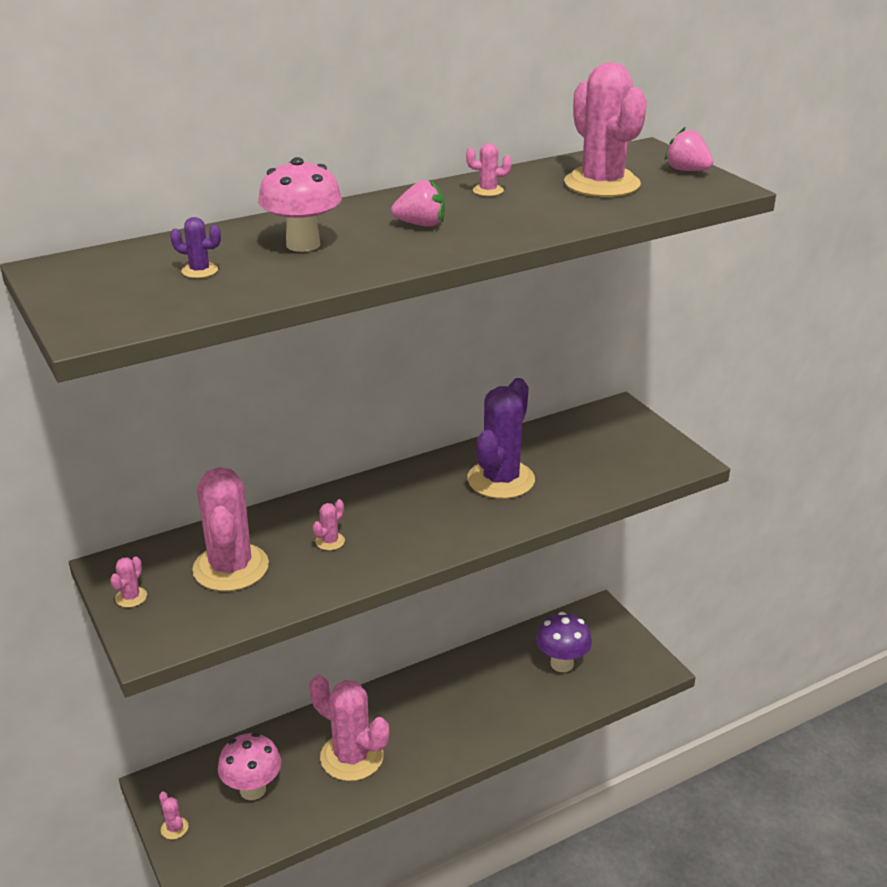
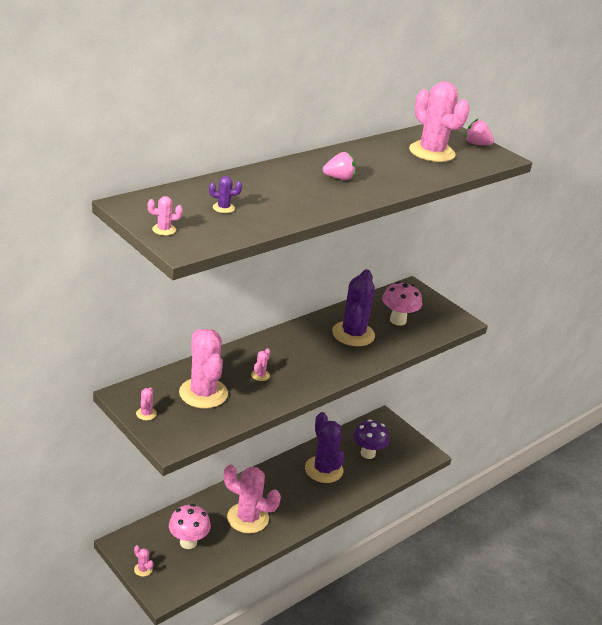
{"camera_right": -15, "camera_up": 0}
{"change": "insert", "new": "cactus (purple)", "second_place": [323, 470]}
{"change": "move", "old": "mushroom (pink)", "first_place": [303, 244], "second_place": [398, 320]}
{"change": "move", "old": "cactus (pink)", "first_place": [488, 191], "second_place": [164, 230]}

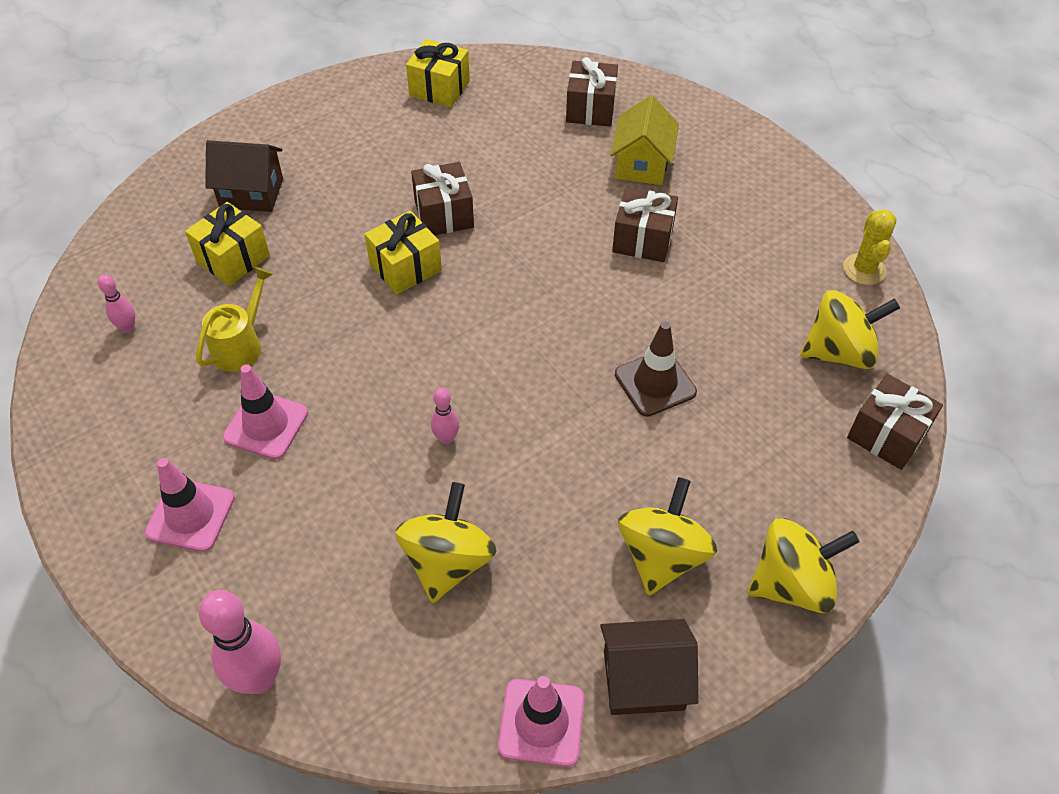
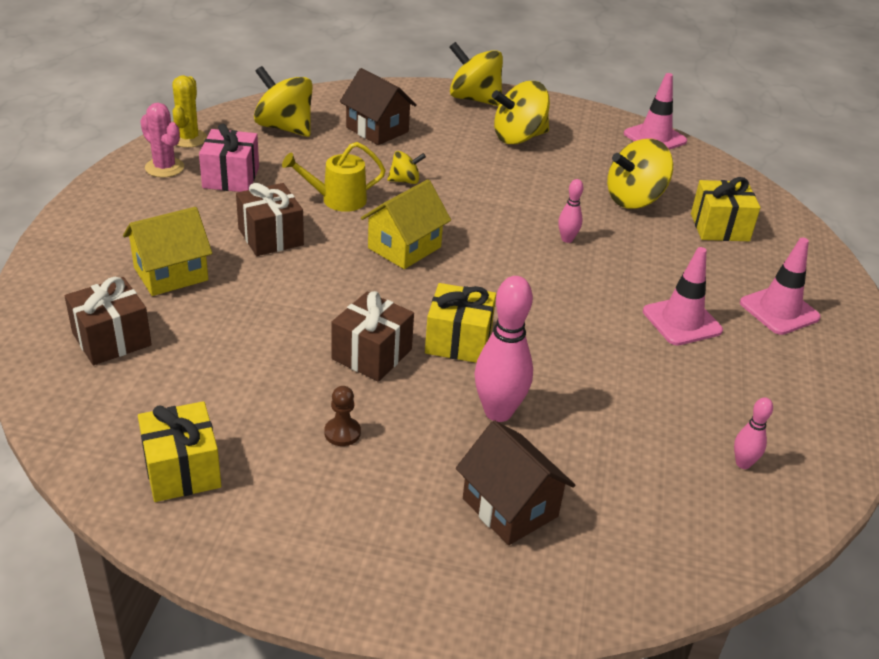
{"camera_right": -135, "camera_up": -15}
{"change": "delete", "old": "gift (brown)", "first_place": [887, 435]}
{"change": "insert", "new": "cactus (pink)", "second_place": [164, 168]}
{"change": "insert", "new": "gift (pink)", "second_place": [231, 177]}
{"change": "insert", "new": "pawn (brown)", "second_place": [342, 433]}
{"change": "insert", "new": "house (yellow)", "second_place": [404, 247]}
{"change": "move", "old": "gift (yellow)", "first_place": [233, 258], "second_place": [719, 227]}
{"change": "move", "old": "watering can (yellow)", "first_place": [241, 345], "second_place": [337, 200]}
{"change": "move", "old": "bowling pin (pink)", "first_place": [259, 679], "second_place": [498, 412]}
{"change": "move", "old": "house (brown)", "first_place": [643, 680], "second_place": [377, 129]}
{"change": "replace", "old": "traffic cone (brown)", "new": "spinning top (yellow)", "first_place": [655, 383], "second_place": [405, 181]}
{"change": "rotate", "old": "cactus (yellow)", "first_place": [864, 269], "second_place": [188, 138], "degrees": -45}

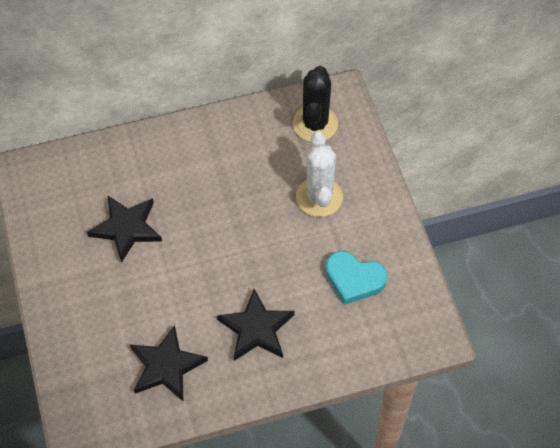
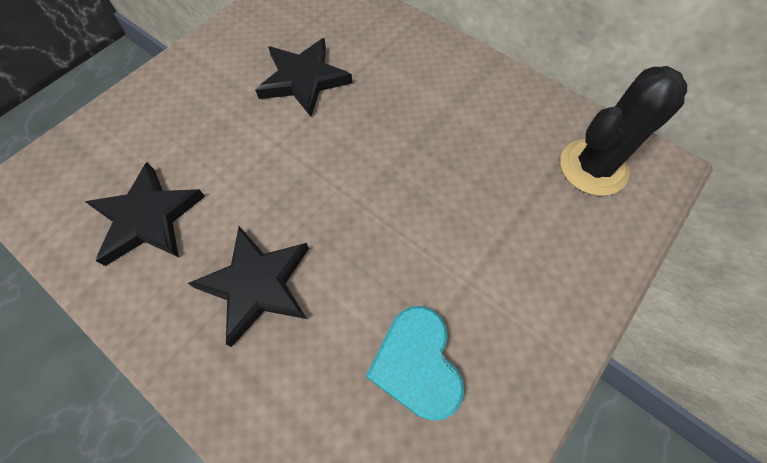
{"camera_right": 55, "camera_up": 5}
{"change": "delete", "old": "cactus (white)", "first_place": [319, 197]}

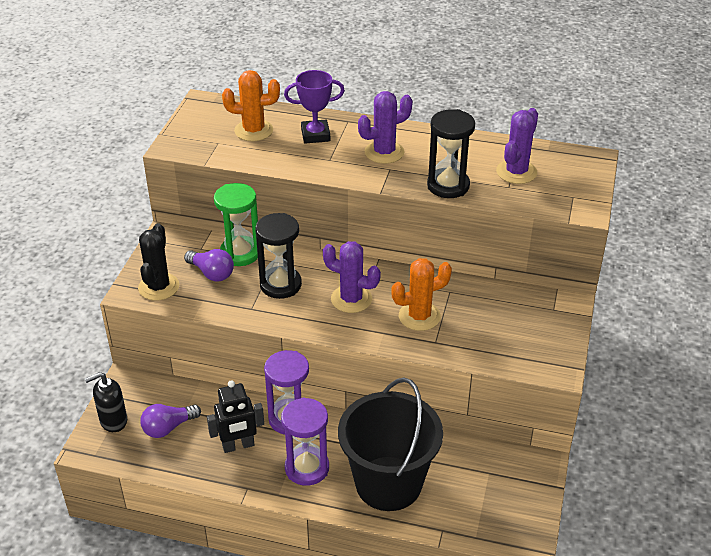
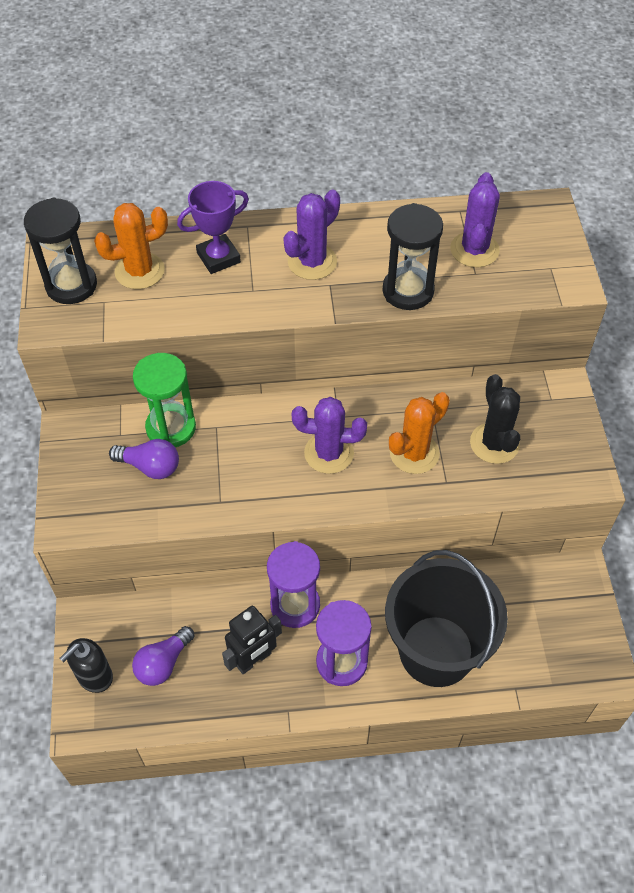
{"camera_right": -20, "camera_up": 15}
{"change": "move", "old": "cactus (black)", "first_place": [158, 287], "second_place": [494, 443]}
{"change": "move", "old": "hourglass (black)", "first_place": [280, 285], "second_place": [71, 285]}

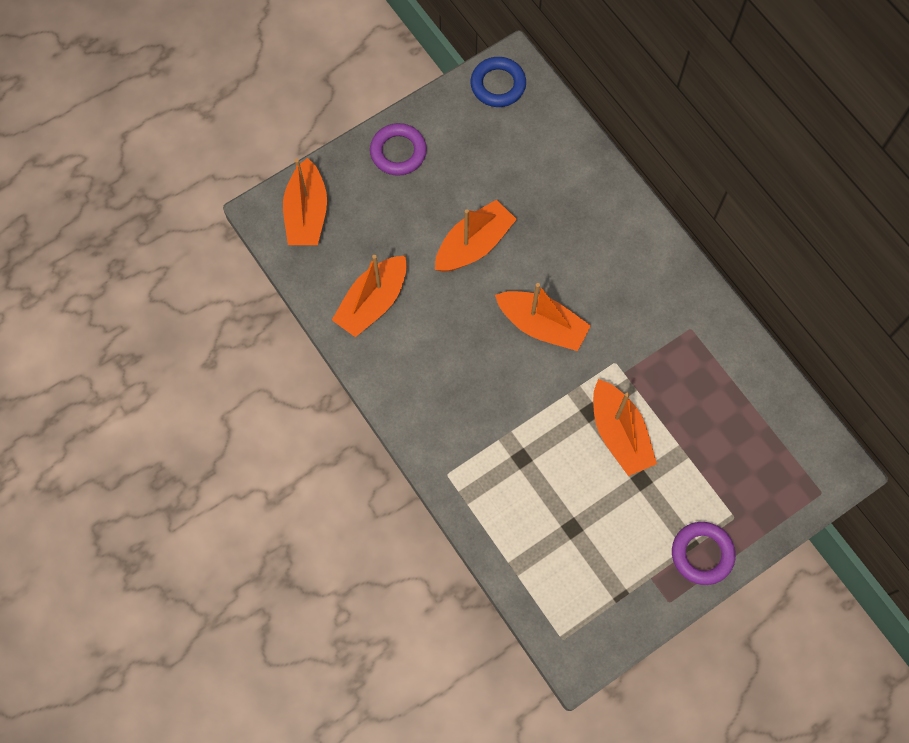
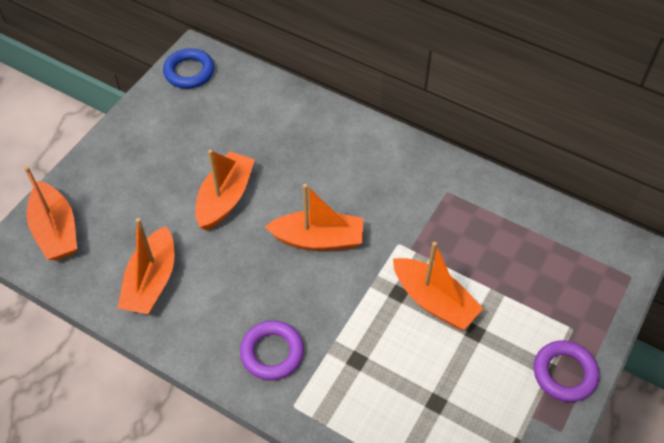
{"camera_right": -25, "camera_up": -15}
{"change": "move", "old": "ring (purple)", "first_place": [398, 152], "second_place": [272, 353]}

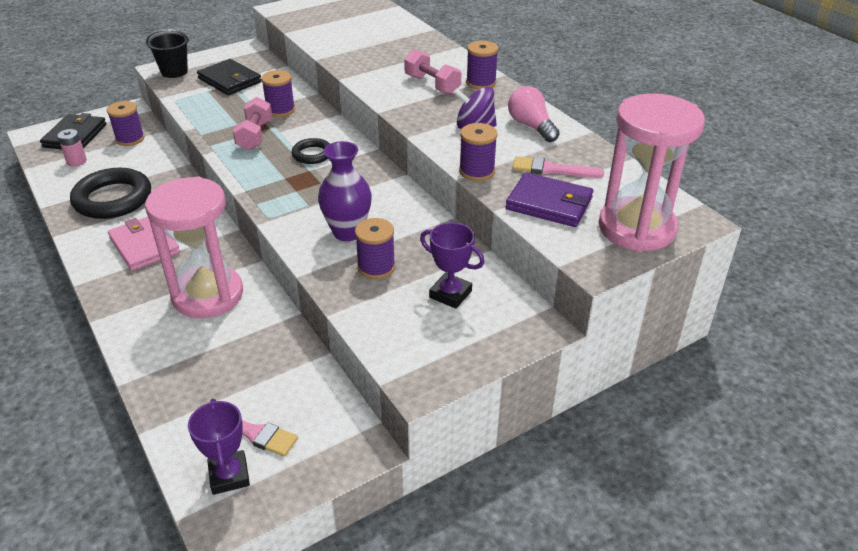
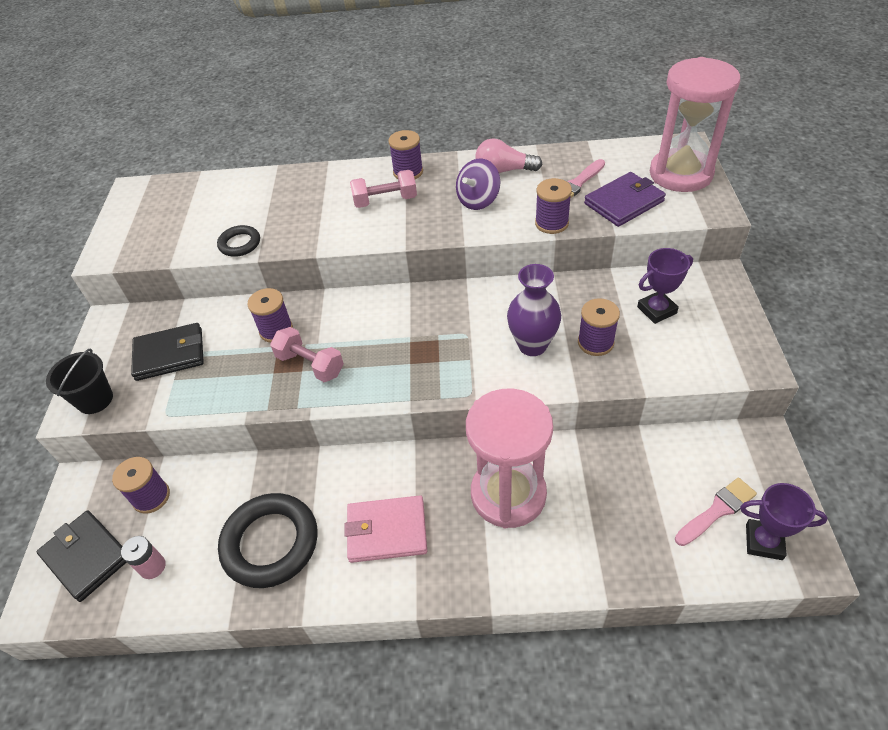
{"camera_right": -55, "camera_up": 10}
{"change": "move", "old": "ring (black)", "first_place": [312, 154], "second_place": [240, 244]}

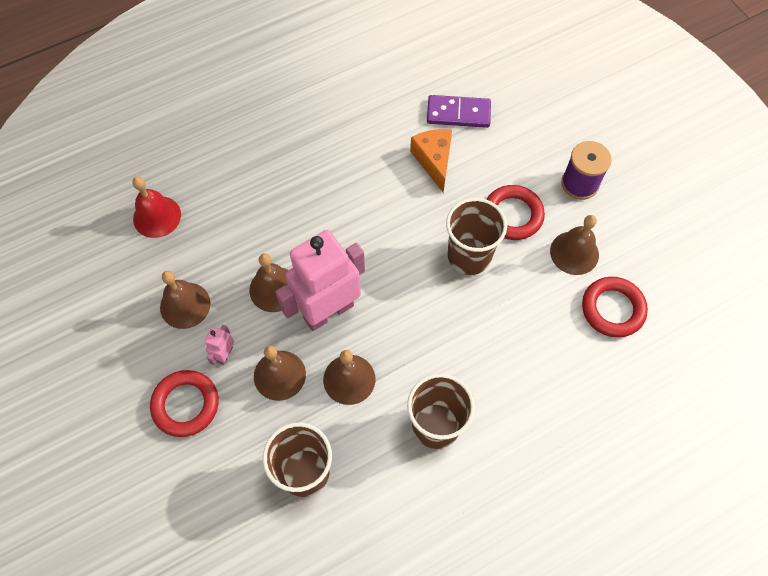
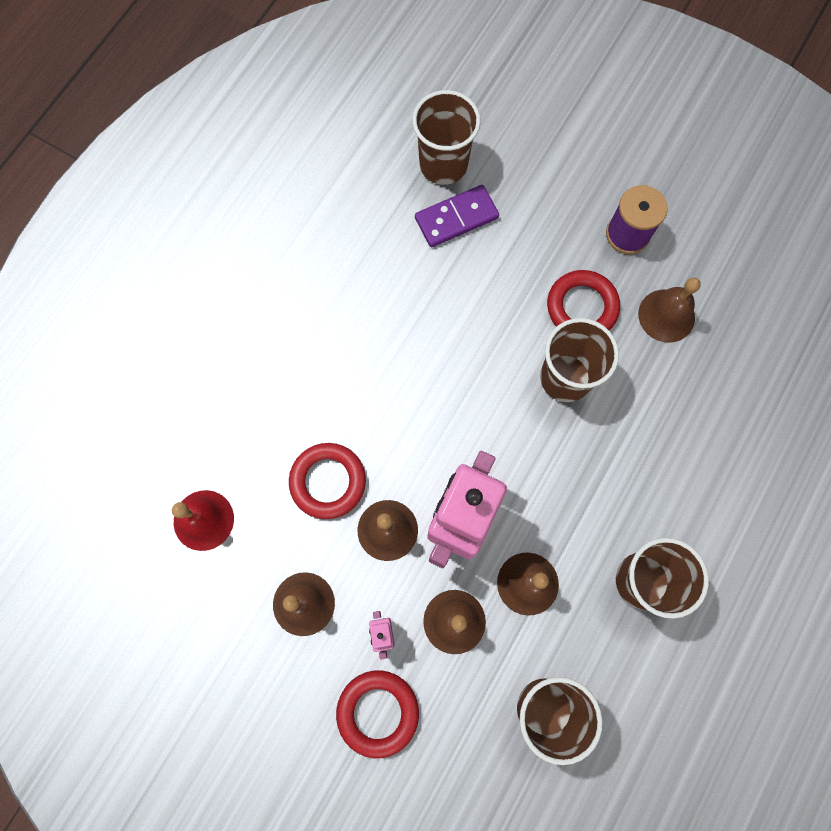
{"camera_right": -30, "camera_up": 10}
{"change": "delete", "old": "cheese (orange)", "first_place": [434, 161]}
{"change": "insert", "new": "cup (brown)", "second_place": [443, 164]}
{"change": "move", "old": "ring (red)", "first_place": [612, 309], "second_place": [328, 481]}

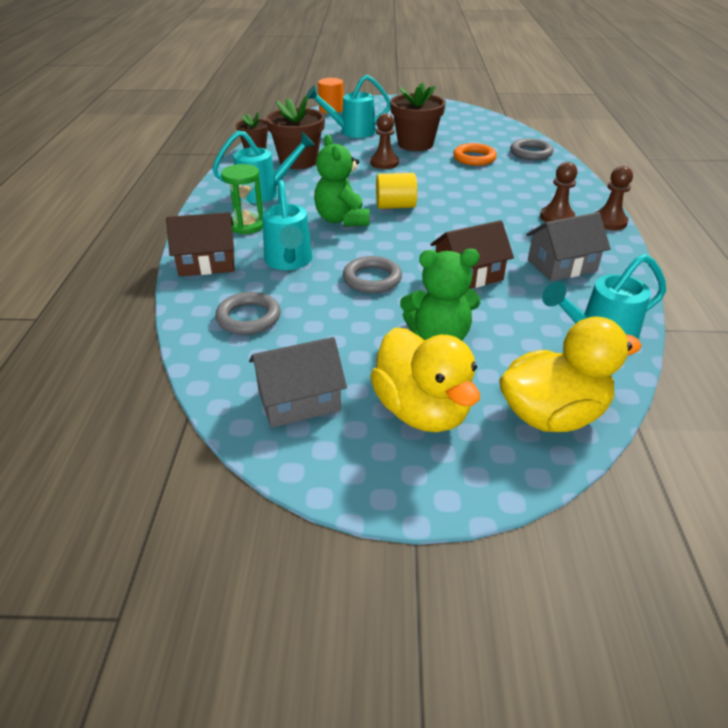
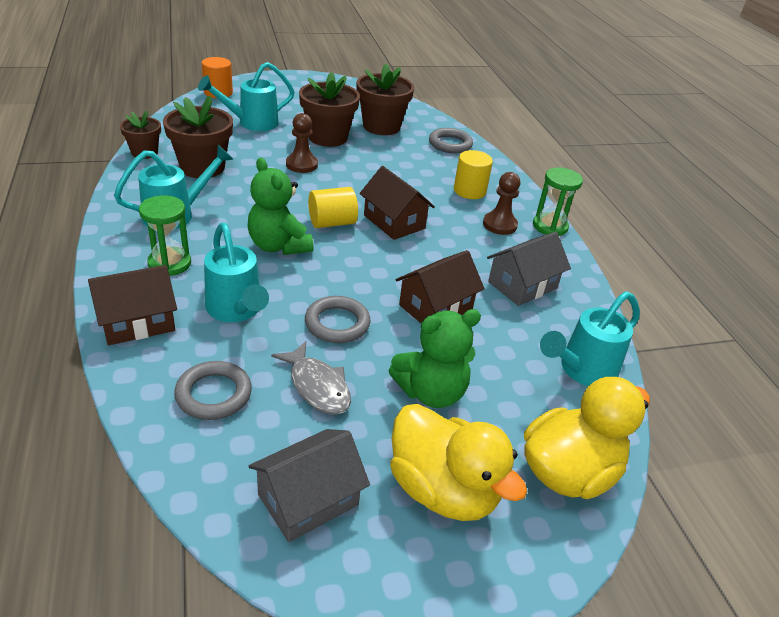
{"camera_right": -20, "camera_up": 0}
{"change": "delete", "old": "ring (orange)", "first_place": [474, 158]}
{"change": "insert", "new": "fish (grey)", "second_place": [317, 386]}
{"change": "insert", "new": "flower pot (brown)", "second_place": [381, 126]}
{"change": "insert", "new": "house (brown)", "second_place": [394, 222]}
{"change": "insert", "new": "cylinder (yellow)", "second_place": [469, 191]}
{"change": "replace", "old": "pawn (brown)", "new": "hourglass (green)", "first_place": [609, 222], "second_place": [550, 226]}

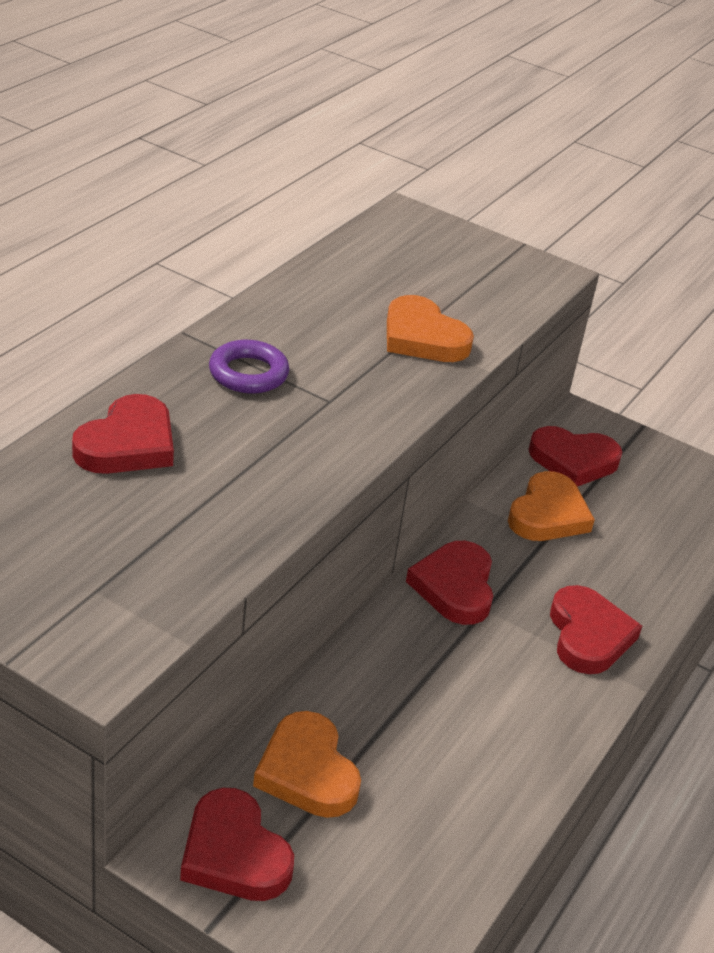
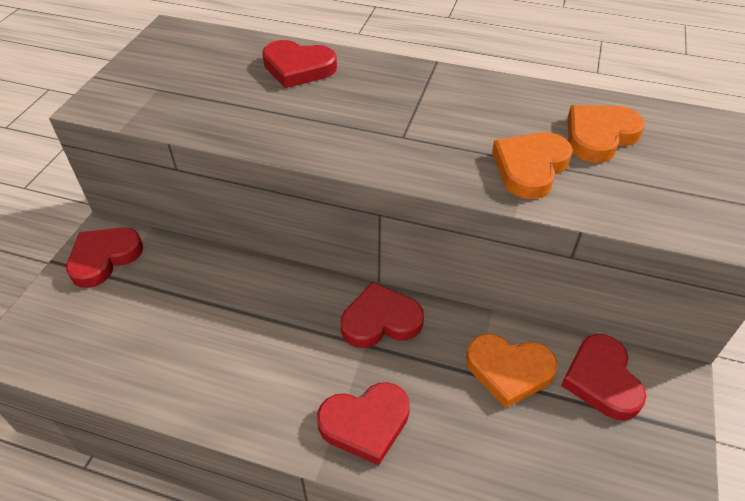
{"camera_right": 80, "camera_up": 10}
{"change": "delete", "old": "ring (purple)", "first_place": [248, 373]}
{"change": "move", "old": "heart (orange)", "first_place": [307, 771], "second_place": [599, 136]}

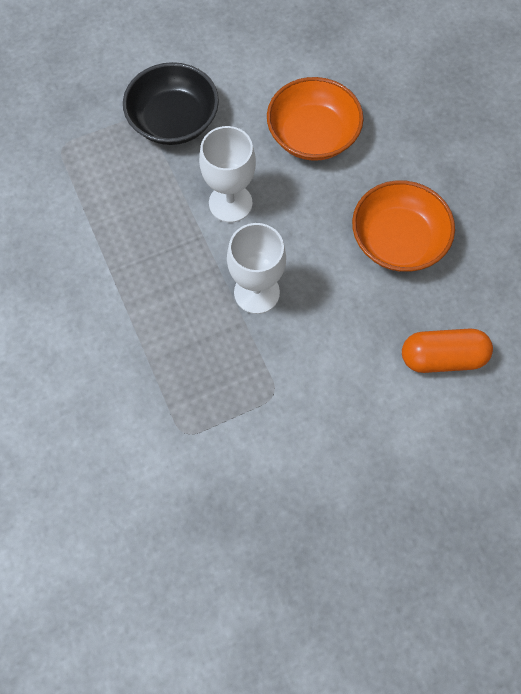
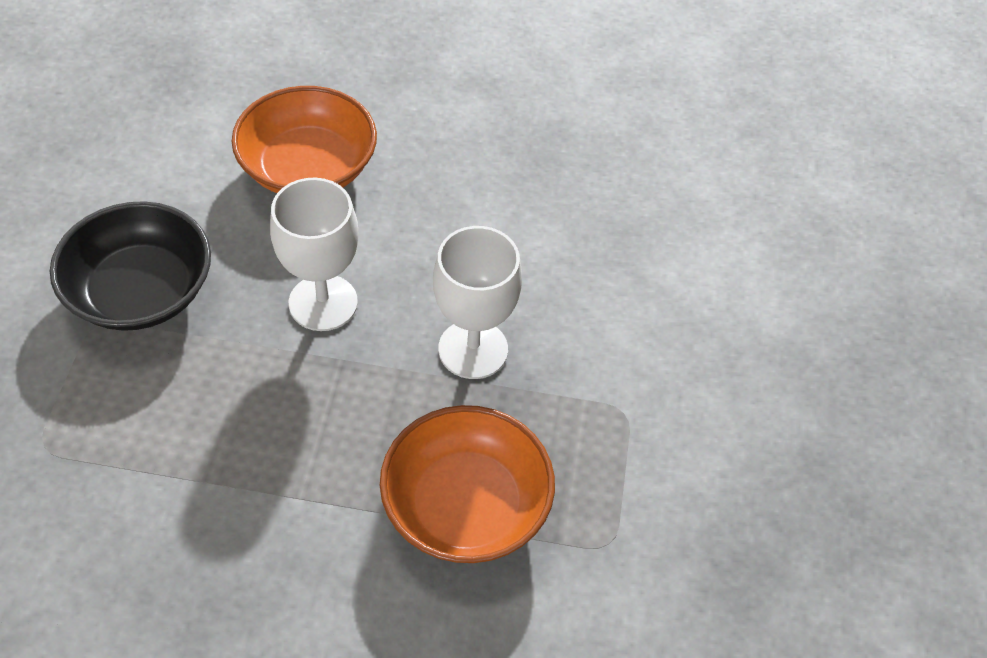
{"camera_right": -60, "camera_up": -15}
{"change": "delete", "old": "capsule (orange)", "first_place": [442, 357]}
{"change": "move", "old": "bowl (orange)", "first_place": [397, 240], "second_place": [466, 505]}

